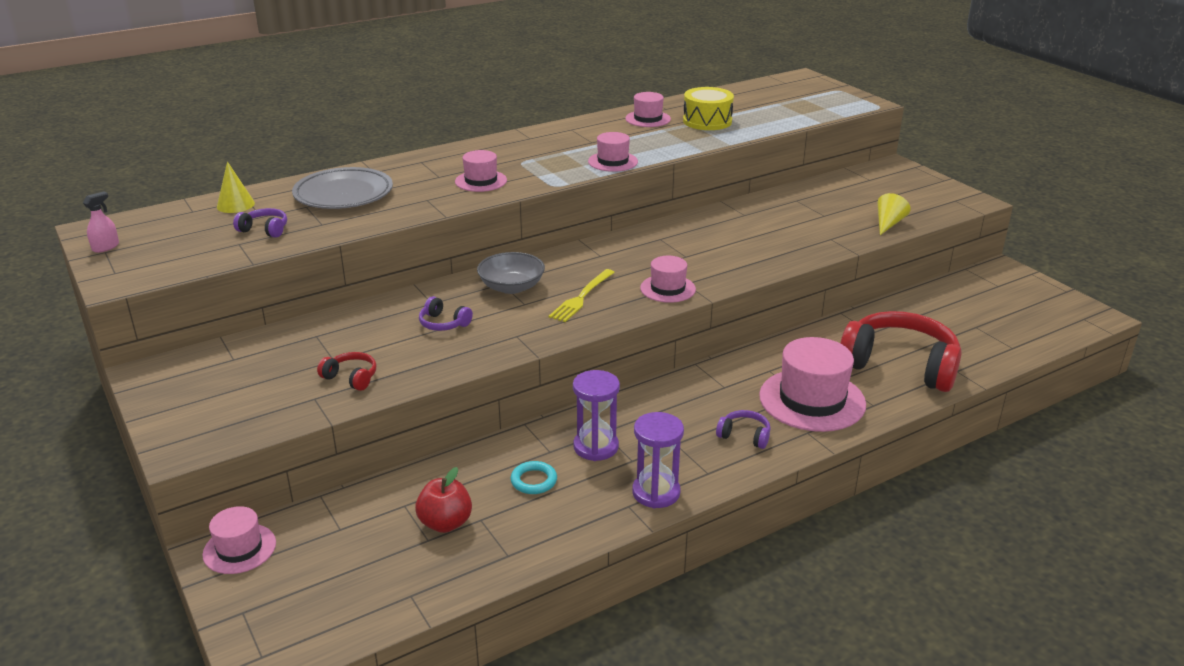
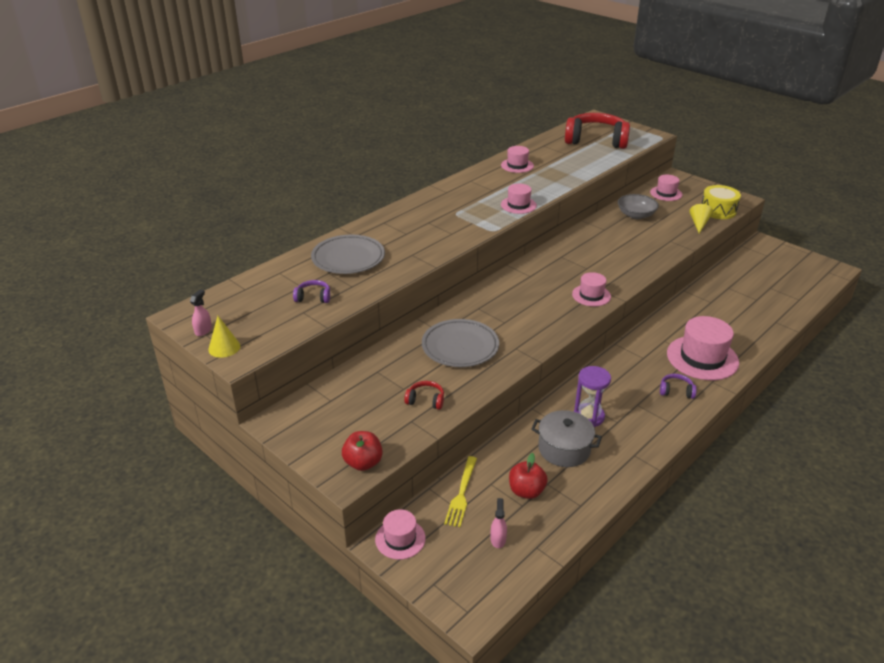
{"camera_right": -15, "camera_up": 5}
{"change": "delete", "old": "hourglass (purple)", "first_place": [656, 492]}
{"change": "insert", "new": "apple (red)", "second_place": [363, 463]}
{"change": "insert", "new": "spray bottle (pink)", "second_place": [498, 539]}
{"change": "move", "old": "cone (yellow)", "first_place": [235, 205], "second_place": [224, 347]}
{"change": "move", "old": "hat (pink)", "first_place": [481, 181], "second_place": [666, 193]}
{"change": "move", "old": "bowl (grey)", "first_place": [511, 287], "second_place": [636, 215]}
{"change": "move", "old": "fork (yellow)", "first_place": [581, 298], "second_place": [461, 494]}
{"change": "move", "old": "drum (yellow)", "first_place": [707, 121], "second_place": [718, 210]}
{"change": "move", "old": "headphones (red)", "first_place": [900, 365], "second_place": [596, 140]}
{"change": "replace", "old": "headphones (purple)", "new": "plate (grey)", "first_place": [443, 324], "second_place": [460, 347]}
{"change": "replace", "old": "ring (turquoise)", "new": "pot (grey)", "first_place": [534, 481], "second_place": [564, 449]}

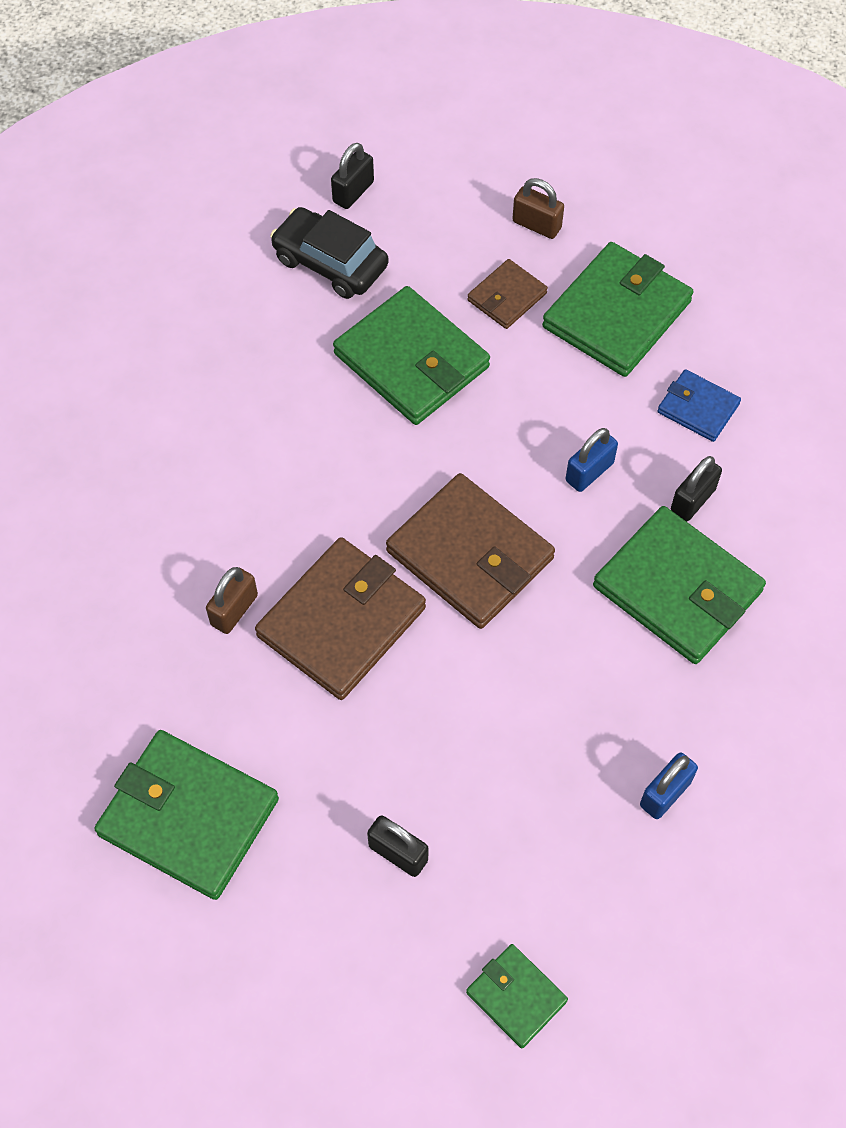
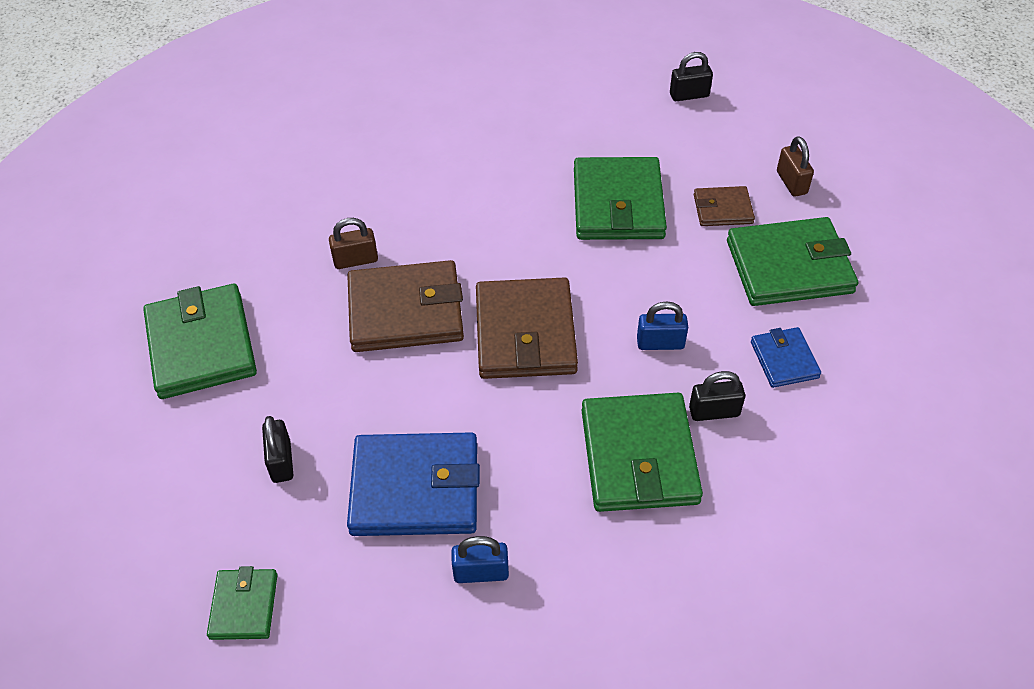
{"camera_right": 45, "camera_up": -10}
{"change": "delete", "old": "car (black)", "first_place": [330, 263]}
{"change": "insert", "new": "wallet (blue)", "second_place": [415, 488]}

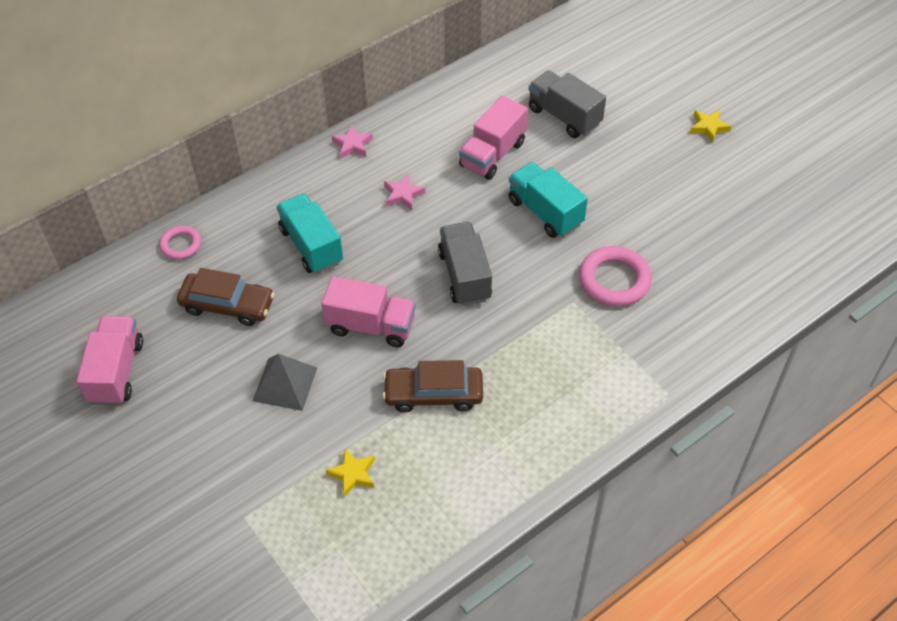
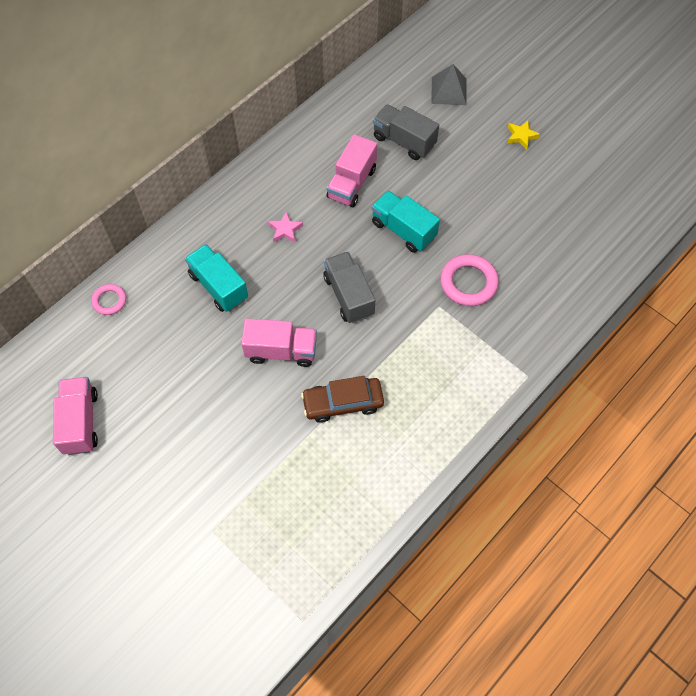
{"camera_right": -10, "camera_up": 10}
{"change": "delete", "old": "car (brown)", "first_place": [227, 305]}
{"change": "delete", "old": "star (yellow)", "first_place": [353, 474]}
{"change": "delete", "old": "star (pink)", "first_place": [352, 145]}
{"change": "move", "old": "pyramid (grey)", "first_place": [285, 384], "second_place": [449, 91]}

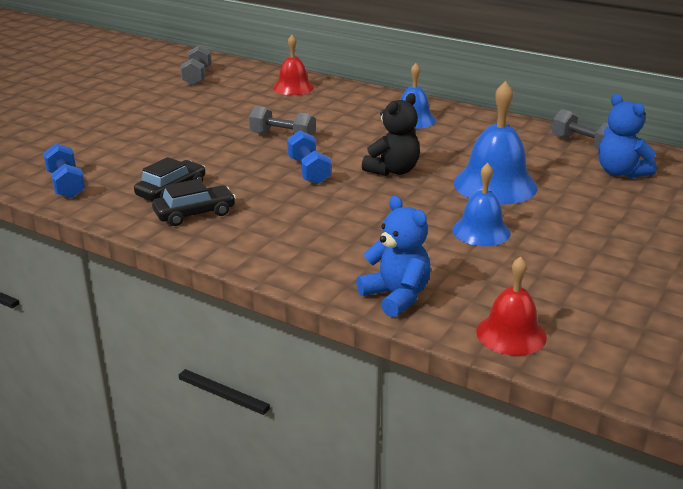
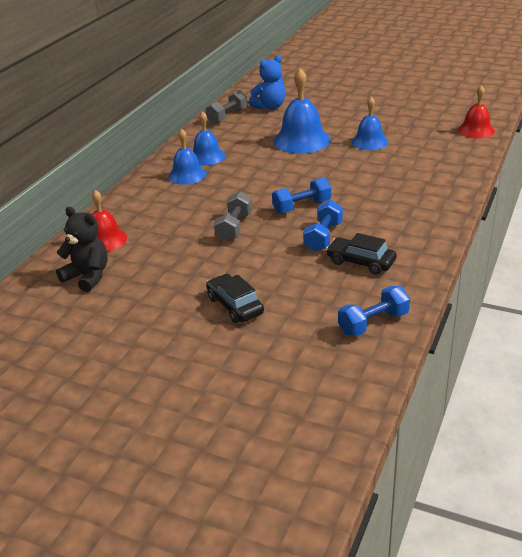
{"camera_right": -95, "camera_up": 5}
{"change": "delete", "old": "dumbbell (grey)", "first_place": [197, 77]}
{"change": "delete", "old": "teddy bear (blue)", "first_place": [396, 296]}
{"change": "insert", "new": "bell (blue)", "second_place": [207, 156]}
{"change": "insert", "new": "dumbbell (blue)", "second_place": [323, 237]}
{"change": "move", "old": "car (black)", "first_place": [195, 213], "second_place": [235, 306]}
{"change": "move", "old": "teddy bear (black)", "first_place": [393, 170], "second_place": [88, 277]}

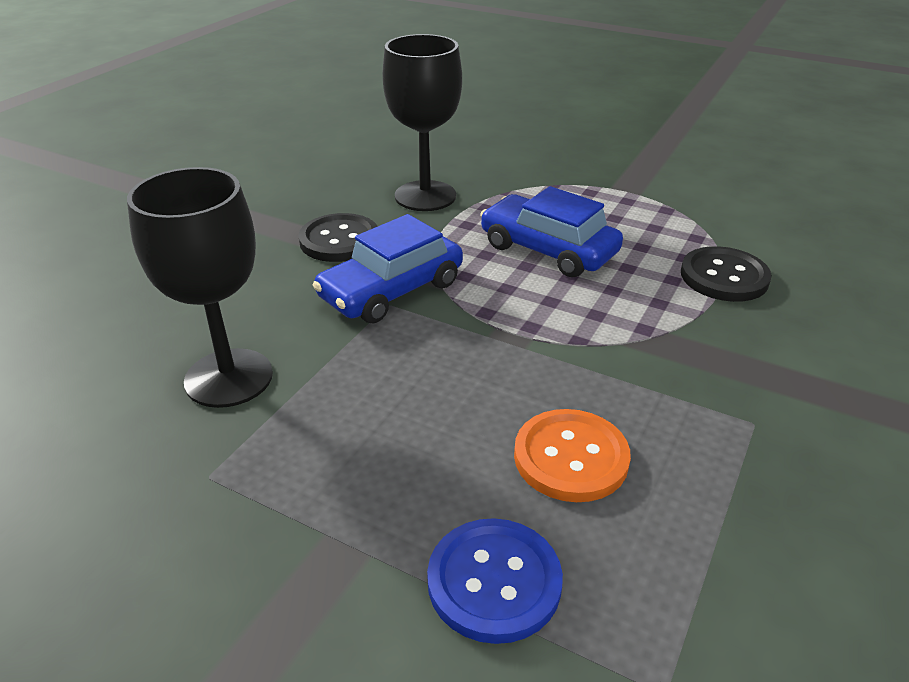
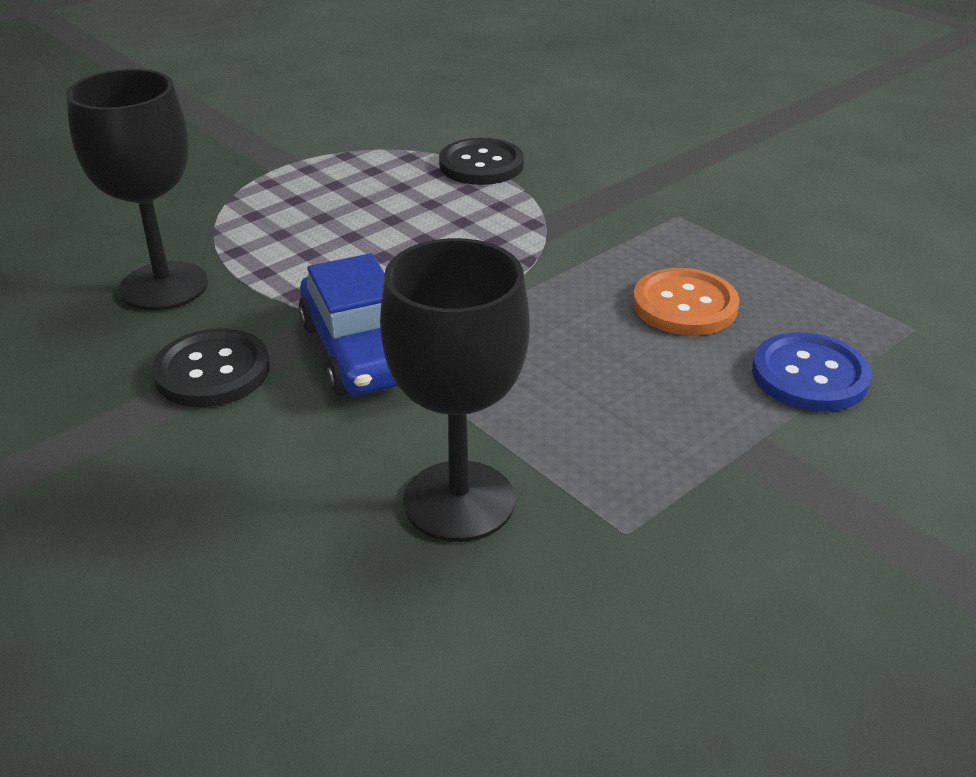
{"camera_right": -70, "camera_up": 0}
{"change": "delete", "old": "car (blue)", "first_place": [548, 250]}

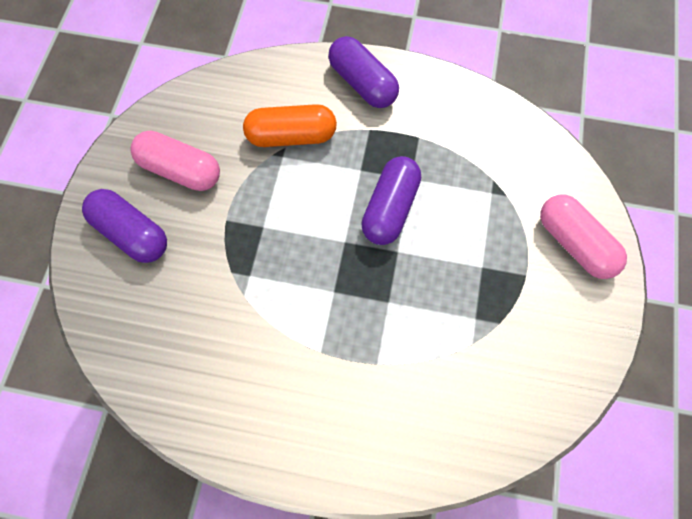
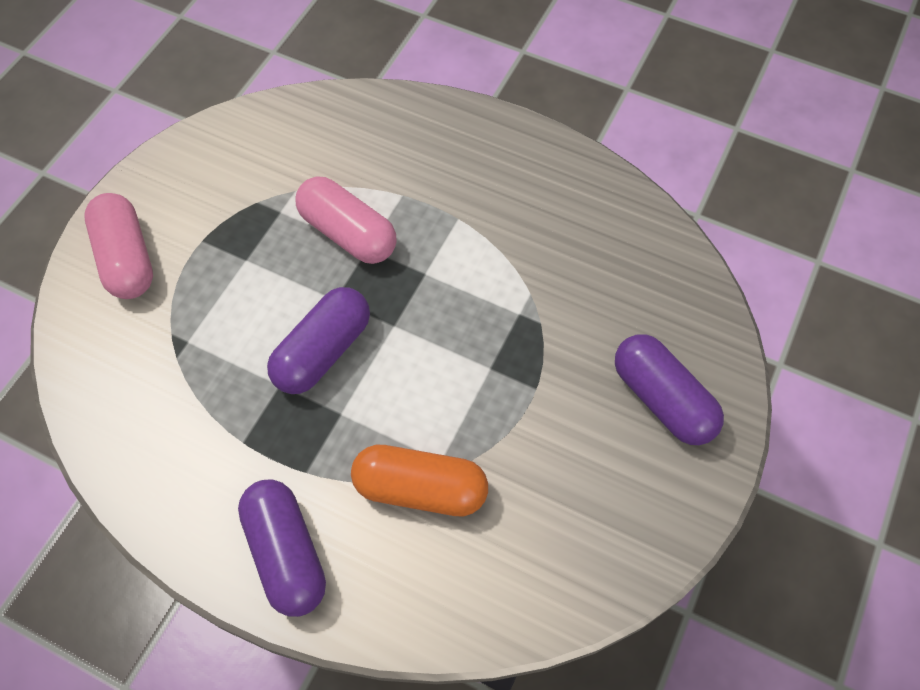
{"camera_right": -165, "camera_up": -5}
{"change": "move", "old": "capsule (pink)", "first_place": [180, 170], "second_place": [348, 233]}

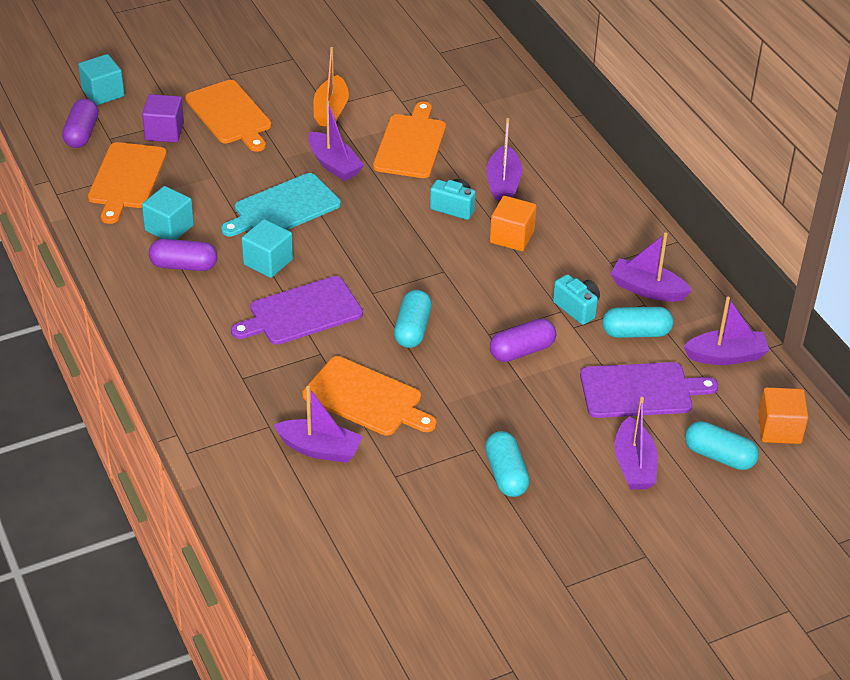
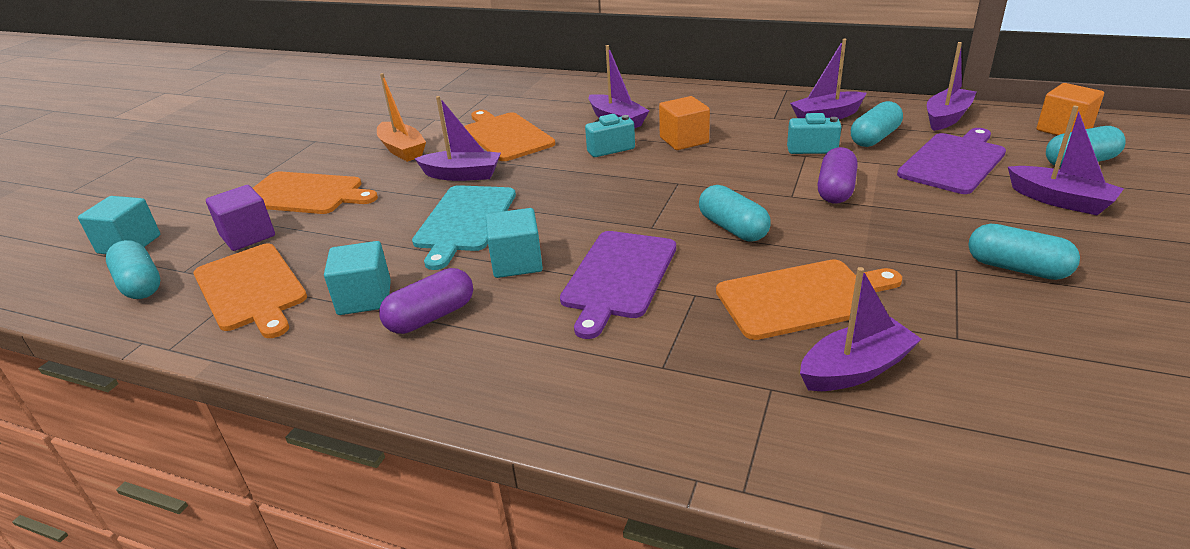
{"camera_right": -40, "camera_up": -10}
{"change": "recolor", "old": "capsule (purple)", "new": "capsule (turquoise)", "first_place": [82, 134], "second_place": [140, 284]}

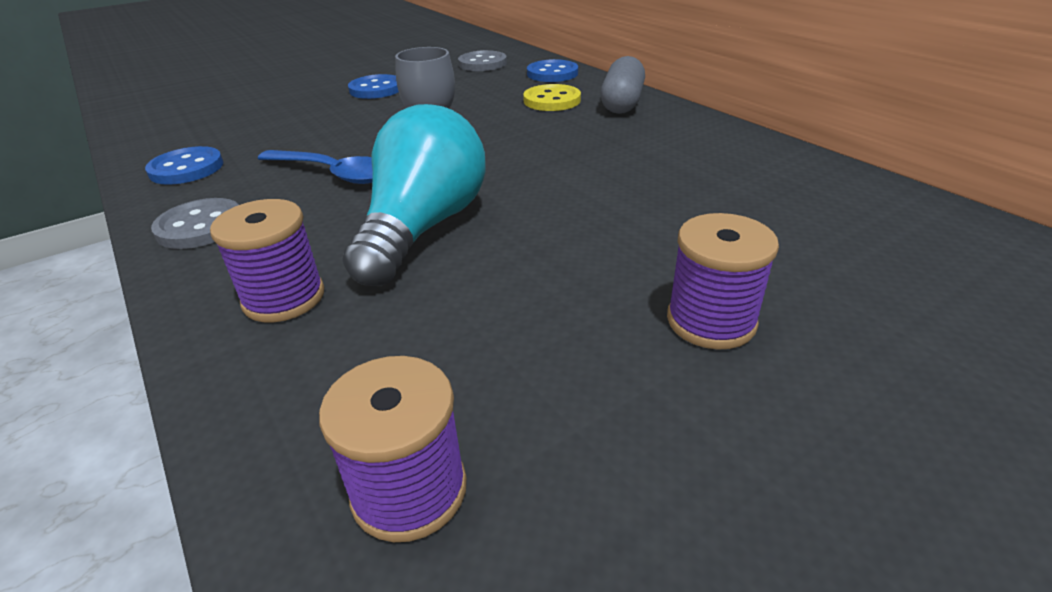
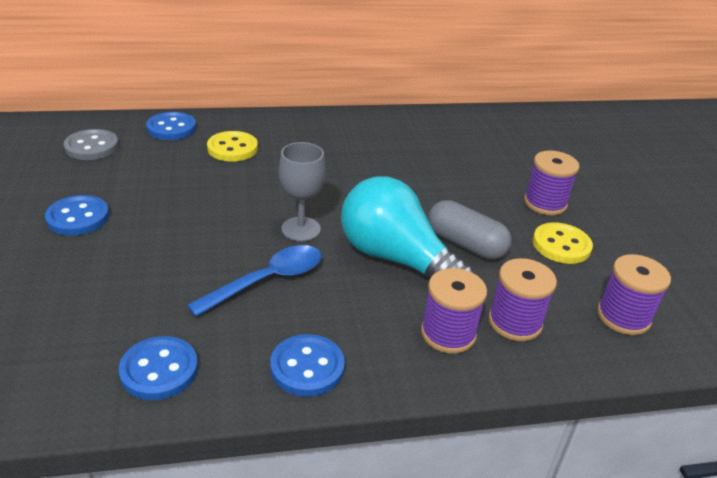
{"camera_right": -70, "camera_up": 0}
{"change": "insert", "new": "spool (purple)", "second_place": [515, 322]}
{"change": "insert", "new": "button (yellow)", "second_place": [561, 245]}
{"change": "move", "old": "capsule (grey)", "first_place": [622, 103], "second_place": [465, 244]}
{"change": "recolor", "old": "button (grey)", "new": "button (blue)", "first_place": [200, 226], "second_place": [307, 367]}

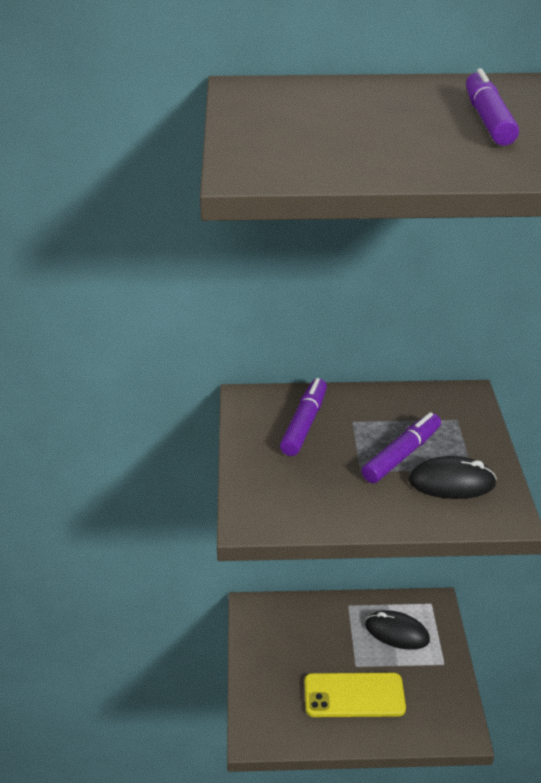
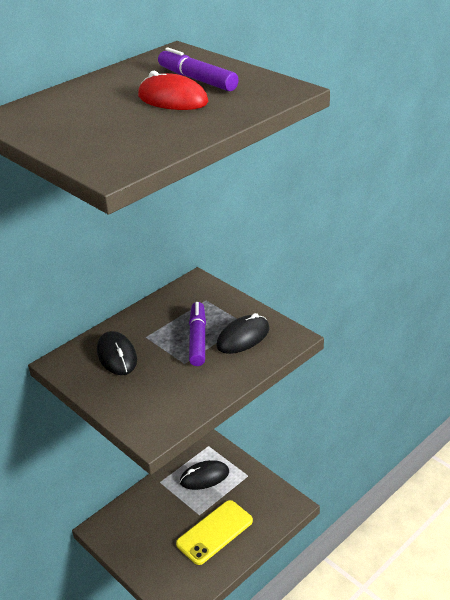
{"camera_right": -40, "camera_up": 0}
{"change": "insert", "new": "mouse (red)", "second_place": [173, 99]}
{"change": "replace", "old": "marker (purple)", "new": "mouse (black)", "first_place": [304, 423], "second_place": [117, 356]}

